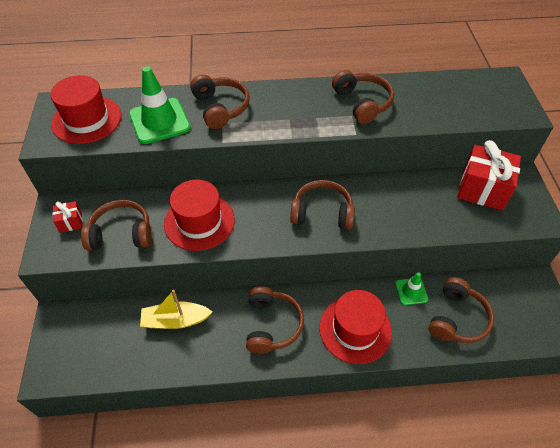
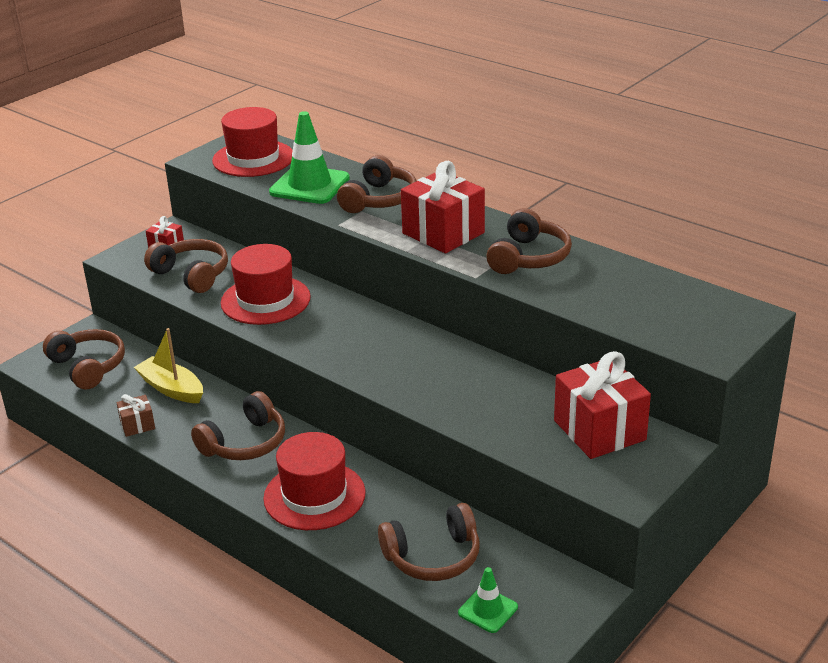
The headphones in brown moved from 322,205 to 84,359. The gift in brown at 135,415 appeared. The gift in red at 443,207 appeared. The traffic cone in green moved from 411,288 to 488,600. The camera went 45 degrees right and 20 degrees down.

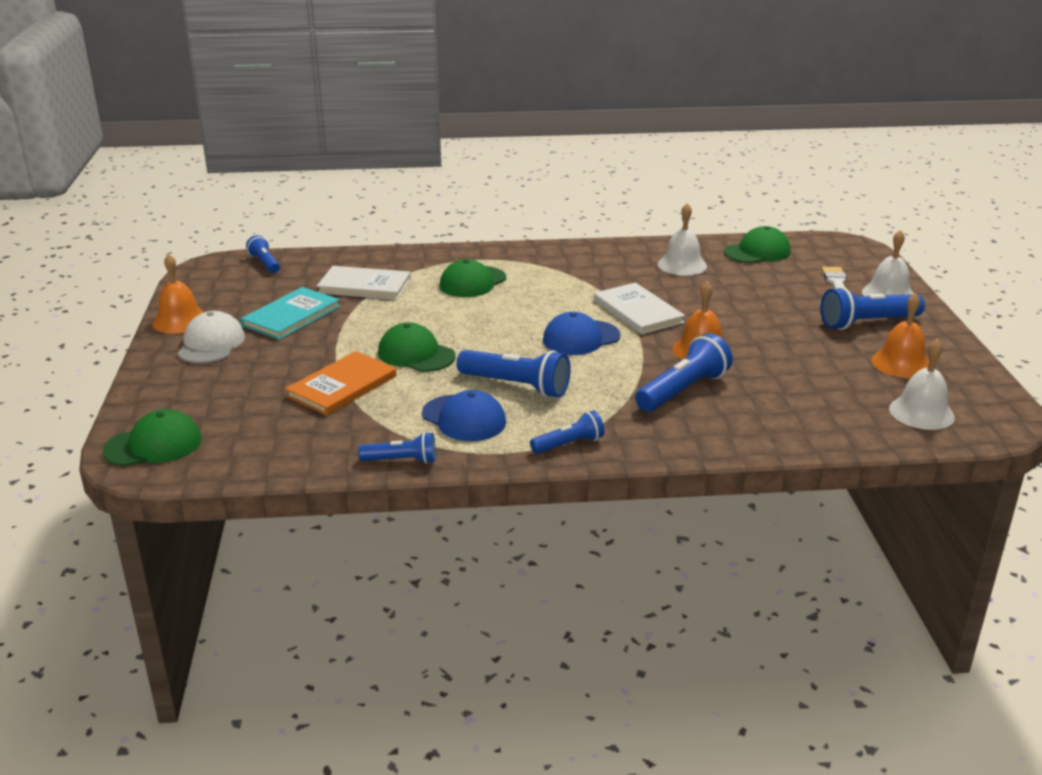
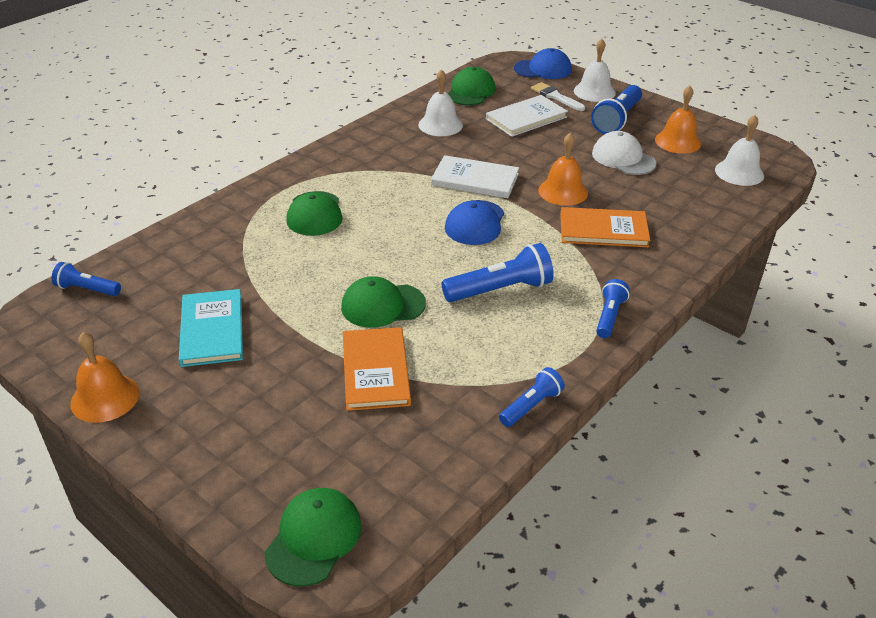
The book in white moved from 364,283 to 527,116. The cap in blue moved from 464,415 to 543,63. The flashlight in blue at 684,372 was replaced by the book in orange at 605,227. The cap in white moved from 211,337 to 624,153. The camera went 45 degrees left and 10 degrees up.

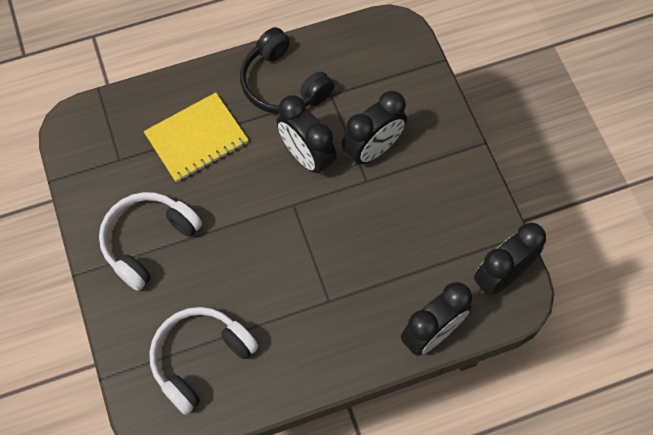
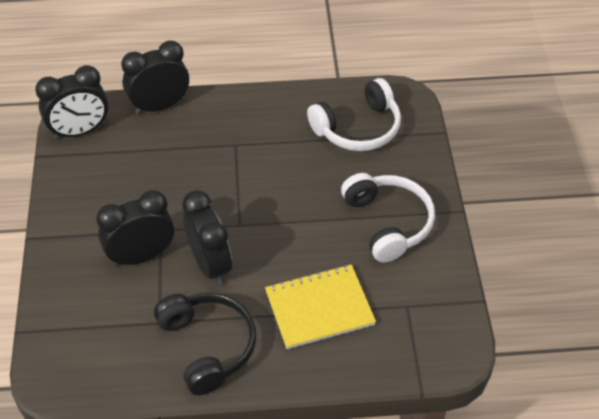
The headphones in white at 150,241 turned 75 degrees counterclockwise. The camera went 165 degrees left and 15 degrees down.

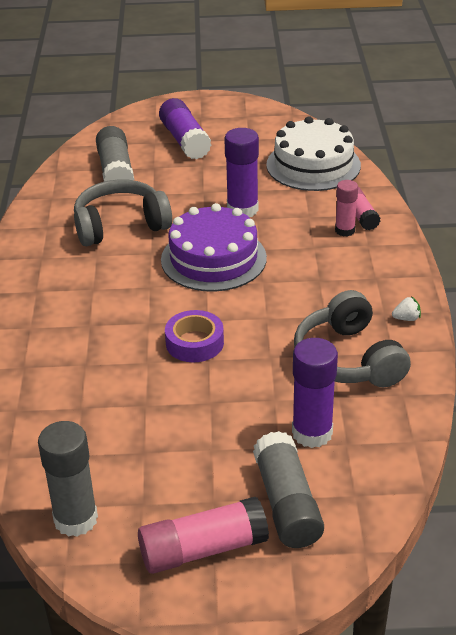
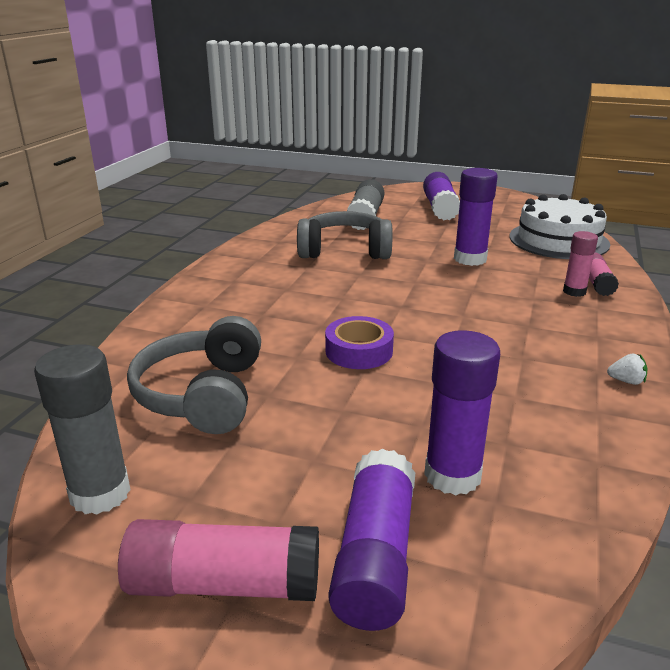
The headphones in grey moved from 352,338 to 194,375. The glue stick in grey at 288,489 became the glue stick in purple at 372,539. The cake in purple at 214,247 disappeared. The camera went 20 degrees right and 10 degrees down.

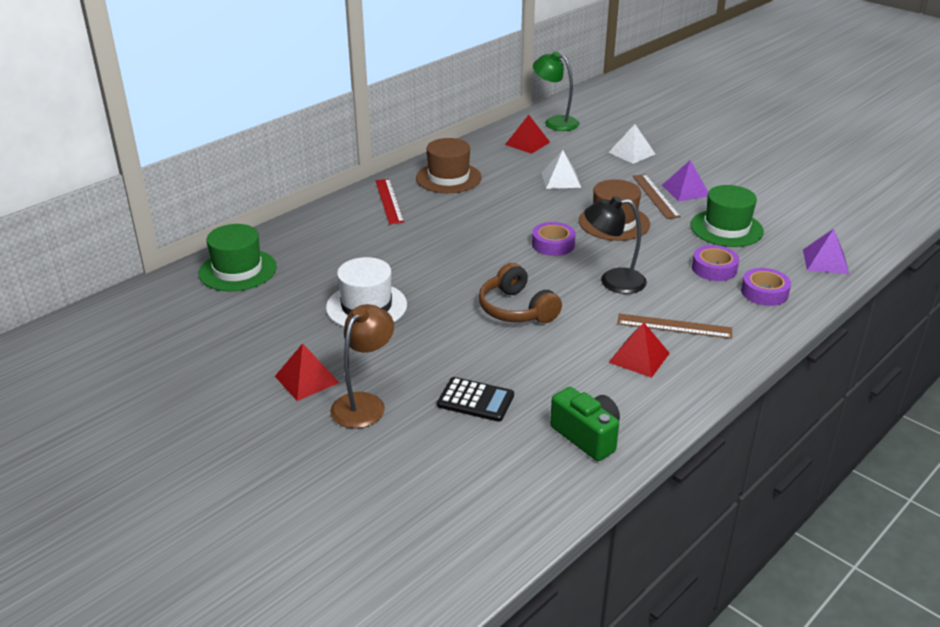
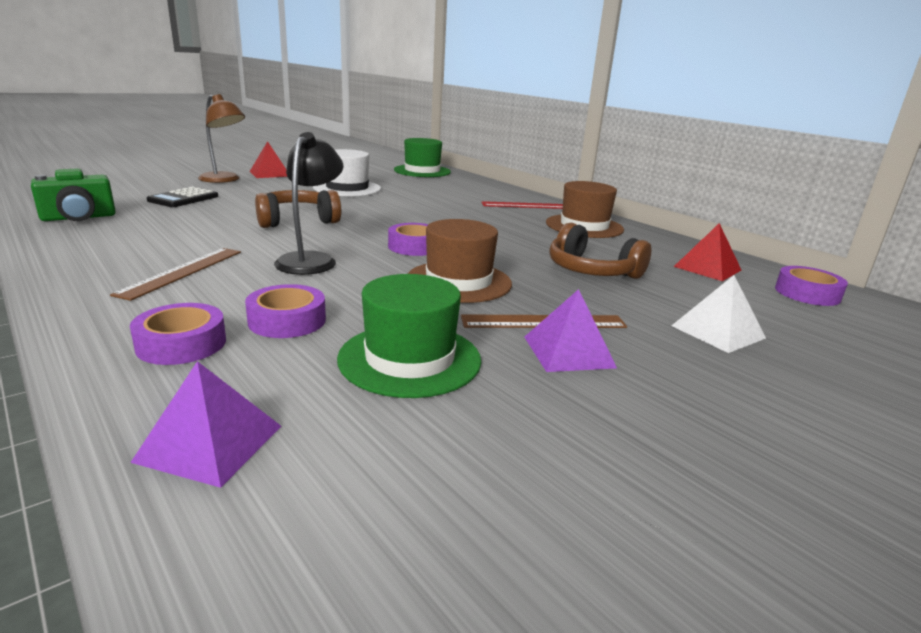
The pyramid in white at 561,169 was replaced by the headphones in brown at 600,251. The lamp in green at 556,91 was replaced by the tape in purple at 811,286. The pyramid in red at 639,350 disappeared. The camera went 95 degrees right and 10 degrees down.

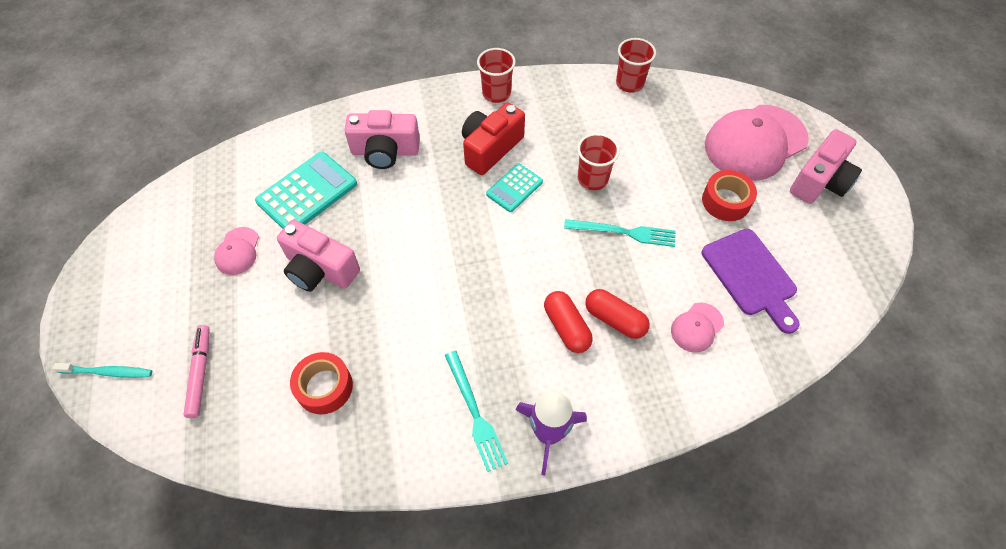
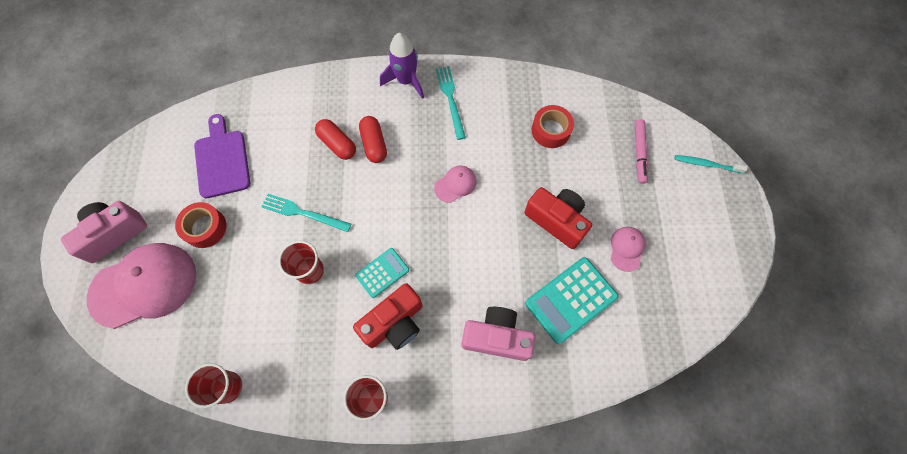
The cap in pink moved from 697,327 to 455,184. The camera in pink at 318,256 became the camera in red at 558,218. The camera went 170 degrees left and 10 degrees up.

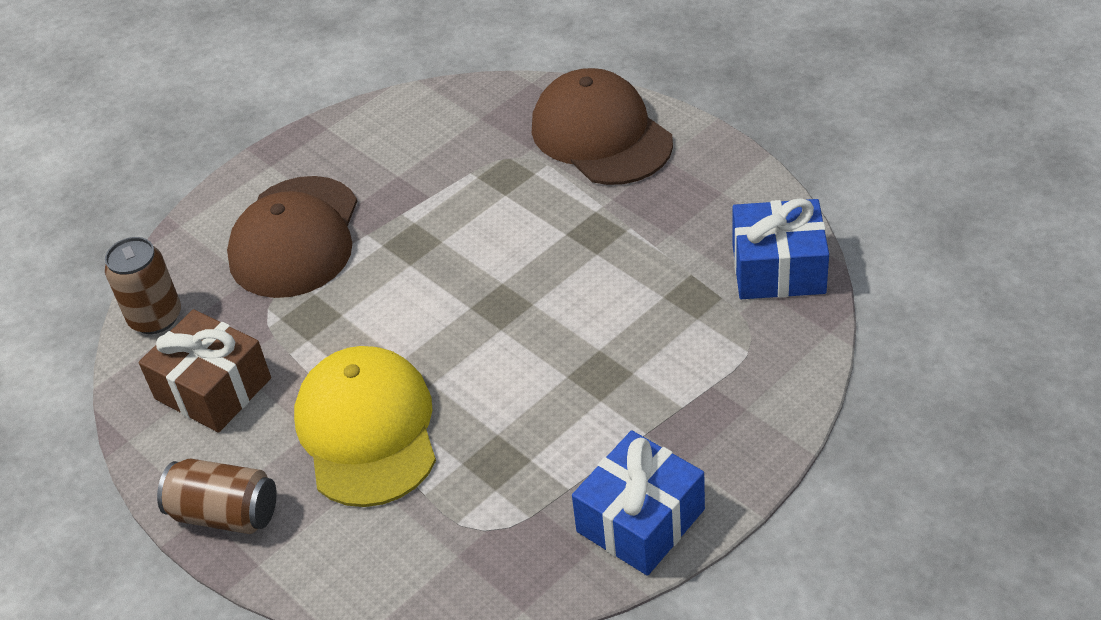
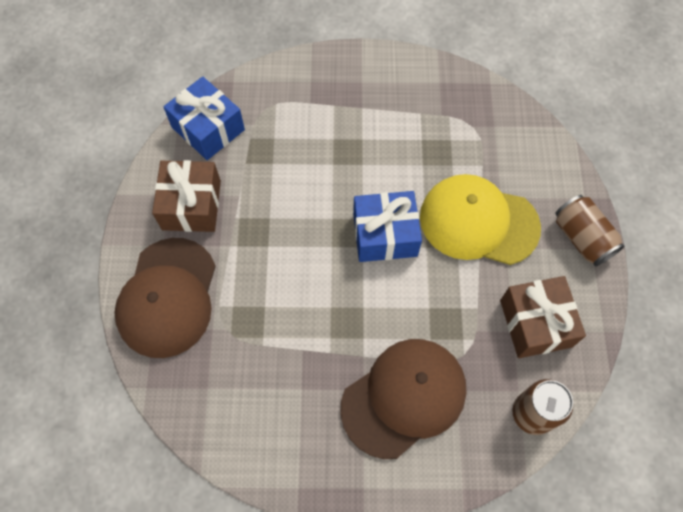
The gift in brown at 186,196 appeared. The gift in blue moved from 638,503 to 387,226. The cap in yellow at 365,426 turned 75 degrees clockwise. The camera went 140 degrees left and 20 degrees up.

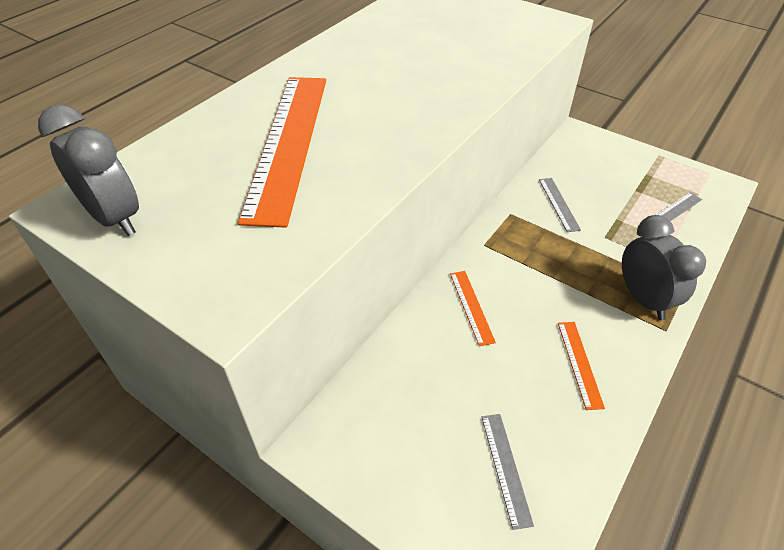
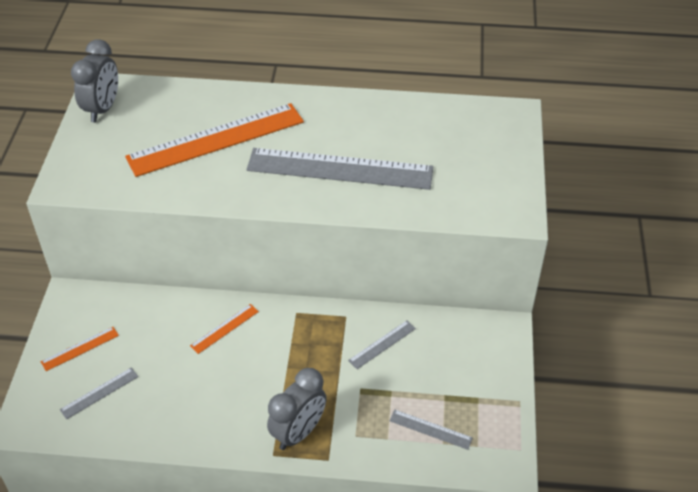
The ruler in orange moved from 581,366 to 80,349. The ruler in grey at 340,169 appeared. The camera went 60 degrees right and 0 degrees up.

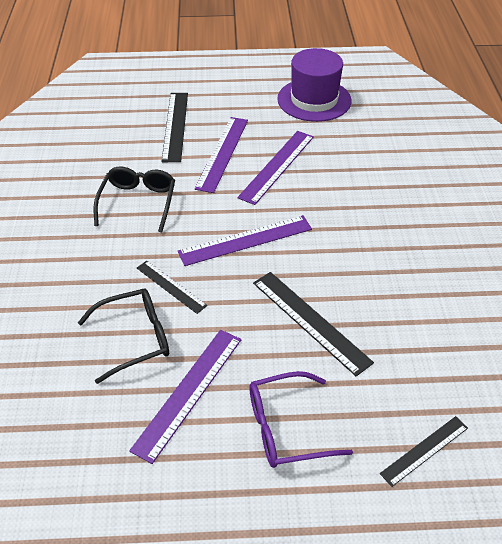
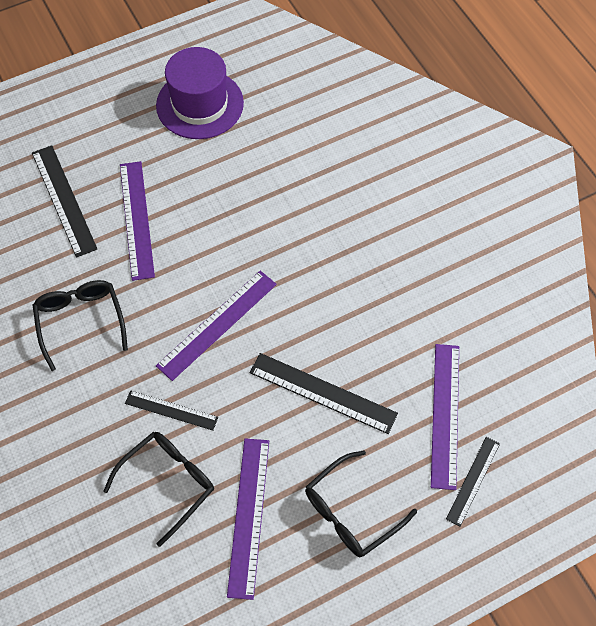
The glasses in purple at 301,419 became the glasses in black at 361,503. The ruler in purple moved from 275,168 to 445,417. The camera went 25 degrees left and 15 degrees up.

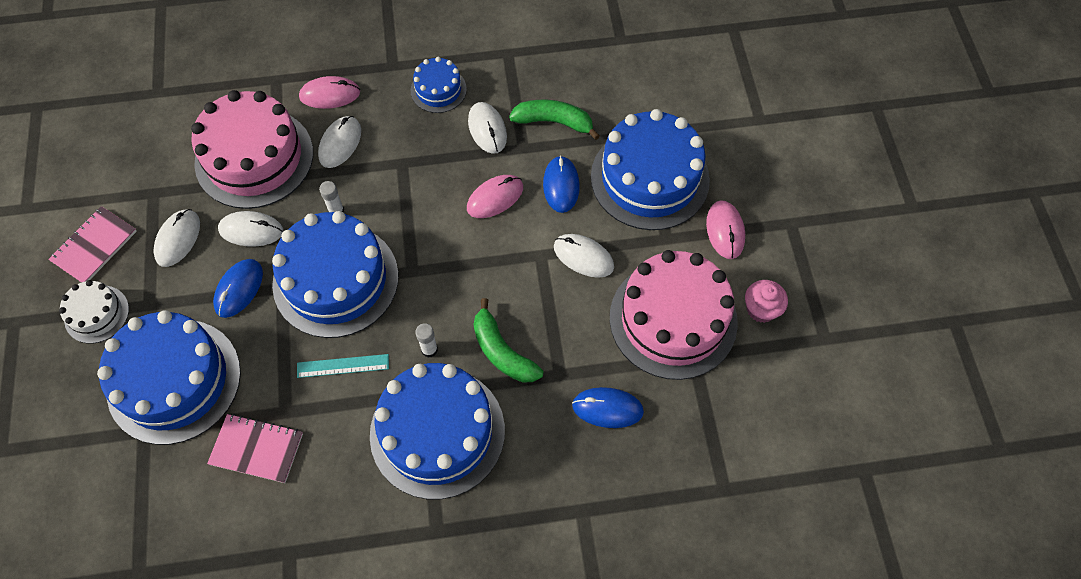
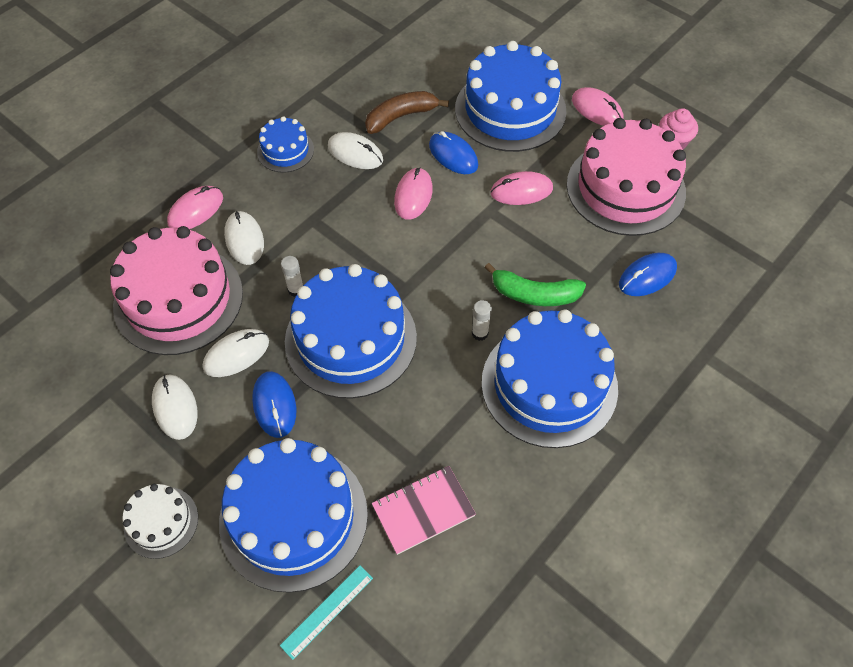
The ruler in turquoise moved from 343,366 to 326,613. The banana in green at 554,120 became the banana in brown at 407,112. The mouse in white at 584,256 became the mouse in pink at 521,188. The notebook in pink at 92,244 disappeared. The camera went 40 degrees left and 5 degrees down.

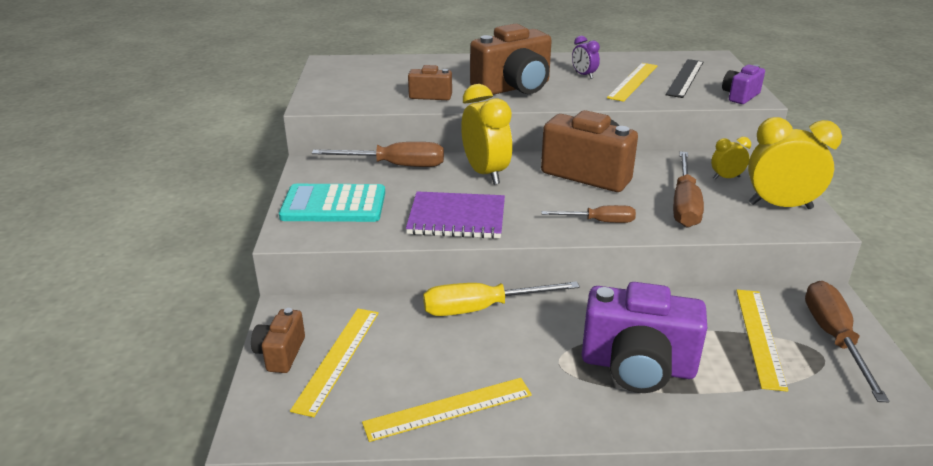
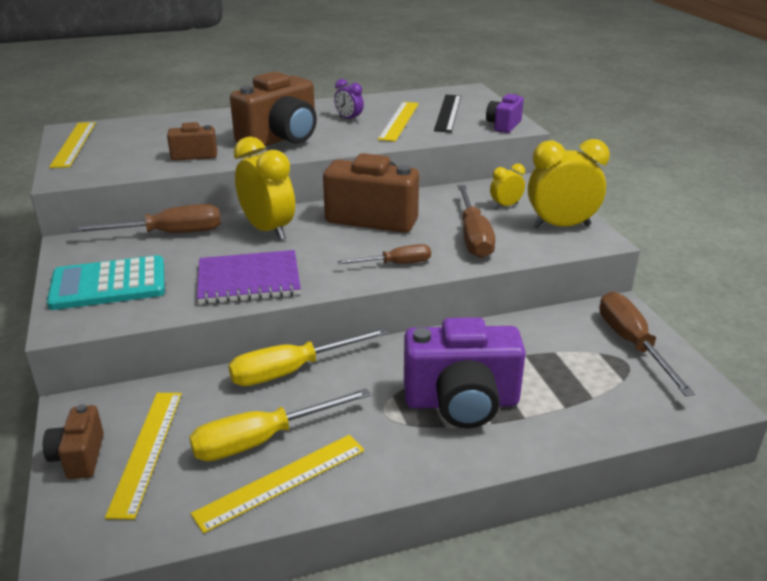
The ruler in yellow moved from 762,341 to 72,145. The screwdriver in yellow at 280,424 appeared. The camera went 15 degrees left and 0 degrees up.

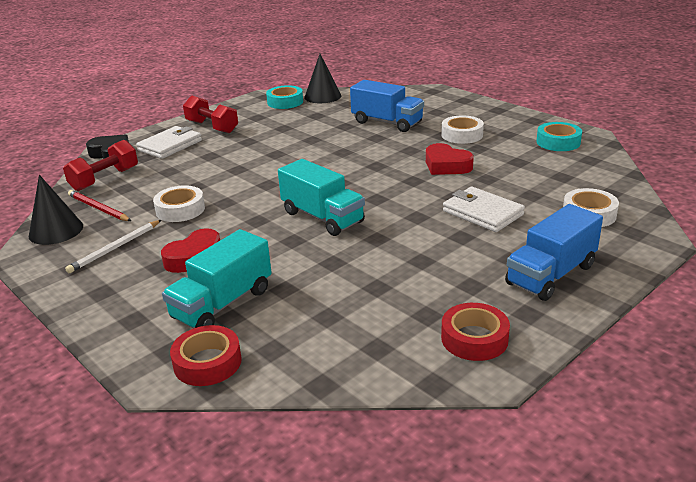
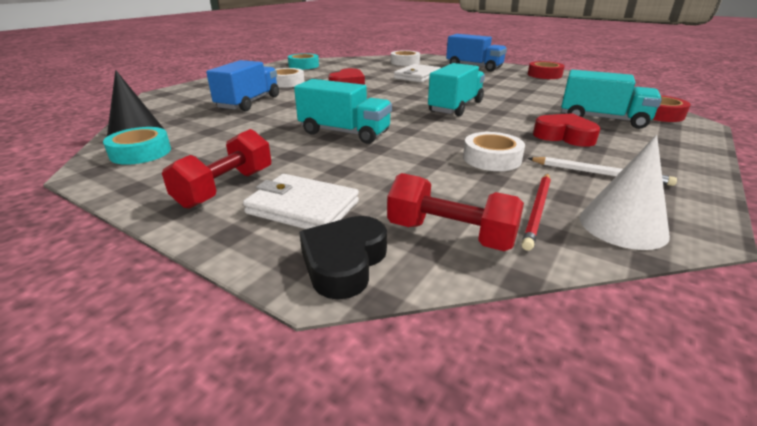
The truck in turquoise at 343,111 appeared. The cone in black at 56,210 became the cone in white at 625,192. The camera went 105 degrees left and 0 degrees up.

